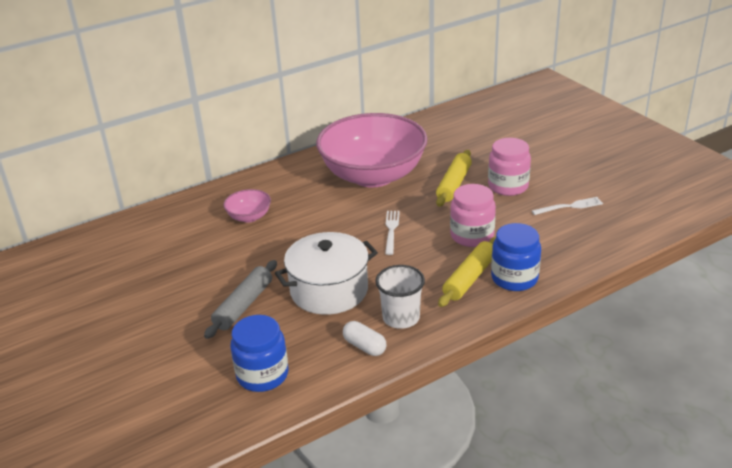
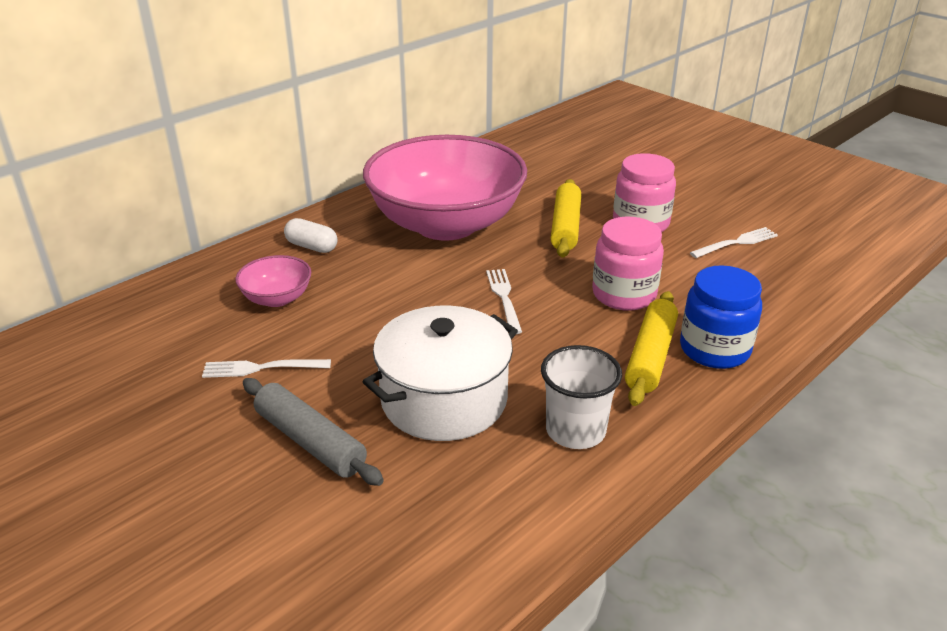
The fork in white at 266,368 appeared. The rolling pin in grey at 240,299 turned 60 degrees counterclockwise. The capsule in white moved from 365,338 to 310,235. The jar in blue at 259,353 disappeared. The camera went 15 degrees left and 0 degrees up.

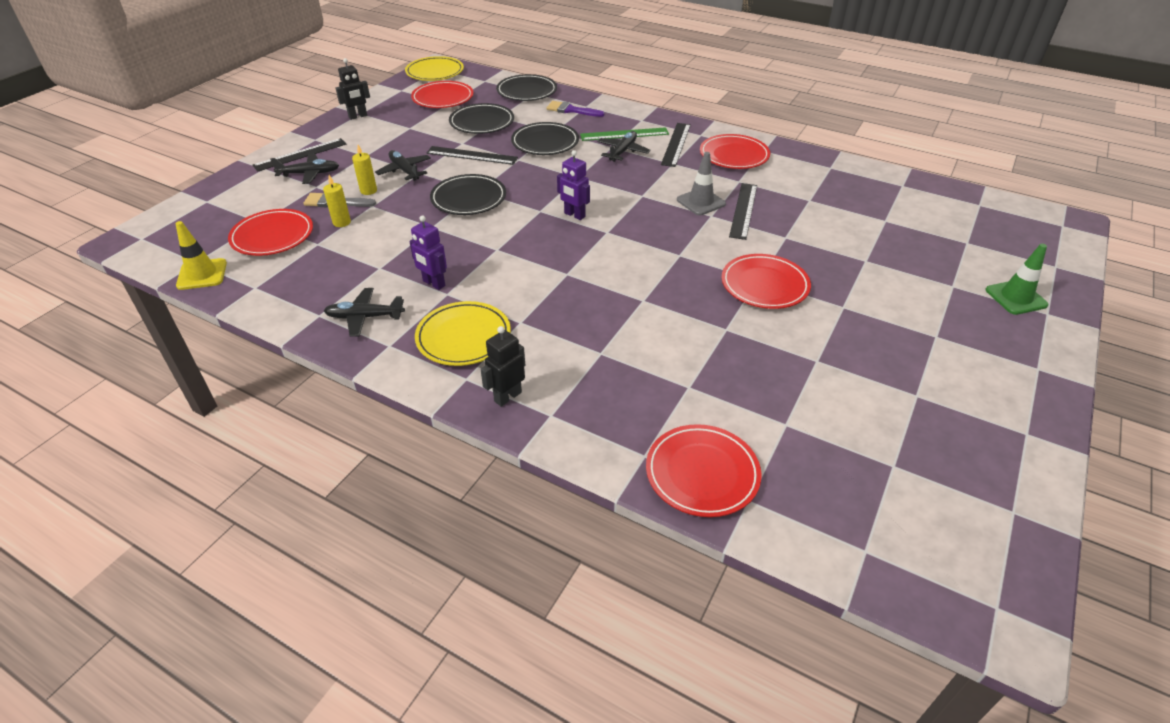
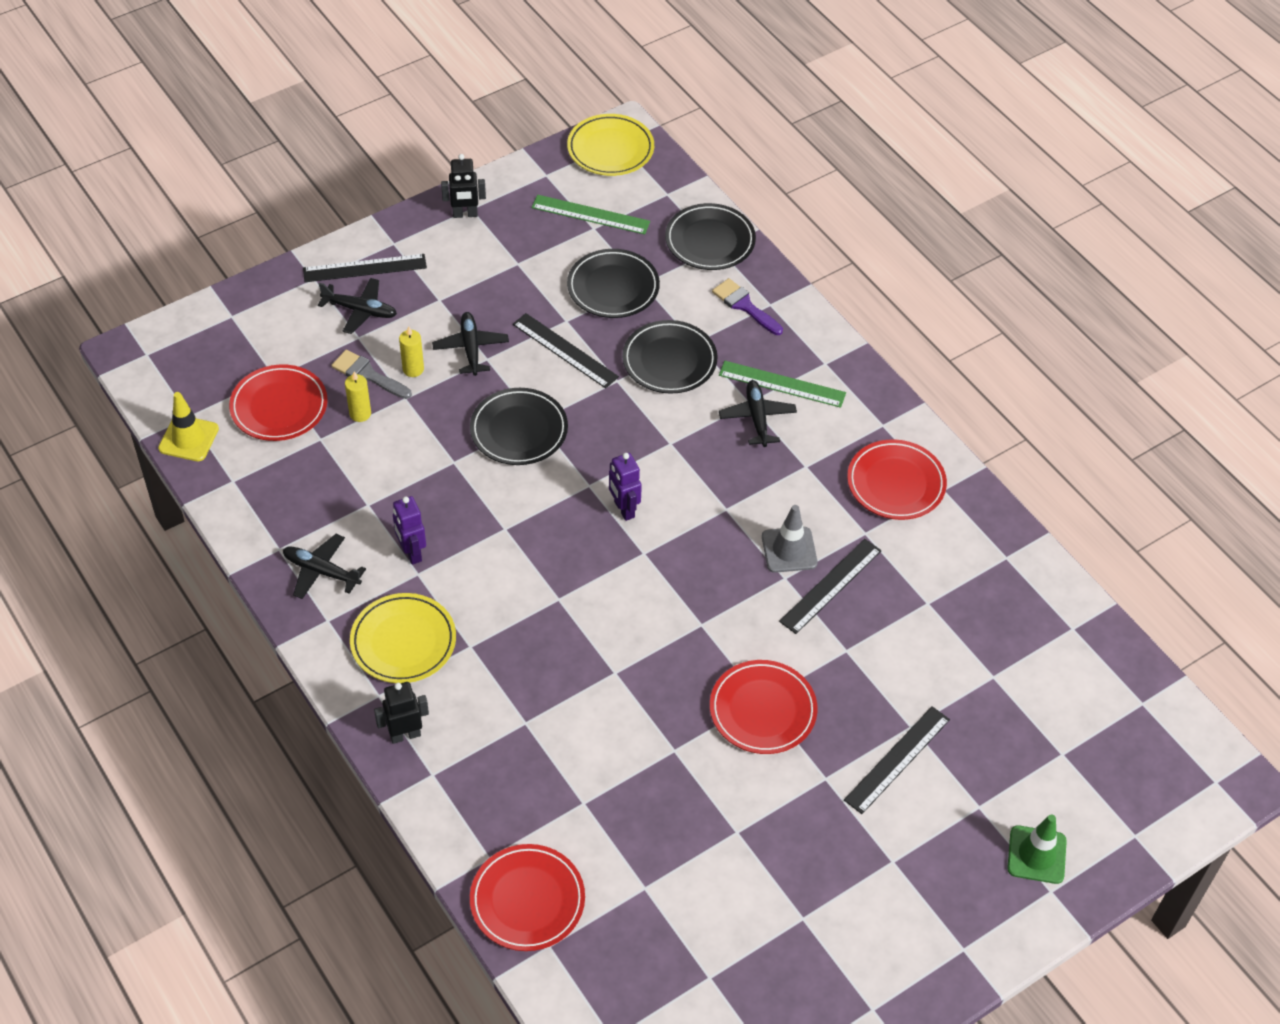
The plate in red at 442,94 was replaced by the ruler in green at 591,215. The plane in black at 624,146 turned 60 degrees counterclockwise. The ruler in black moved from 676,145 to 897,760. The camera went 25 degrees right and 10 degrees up.

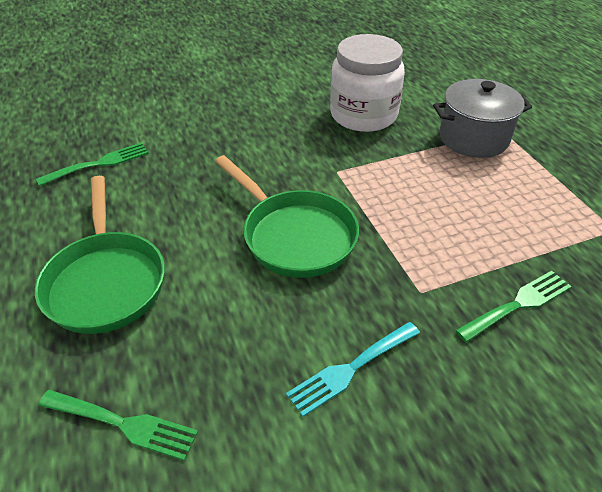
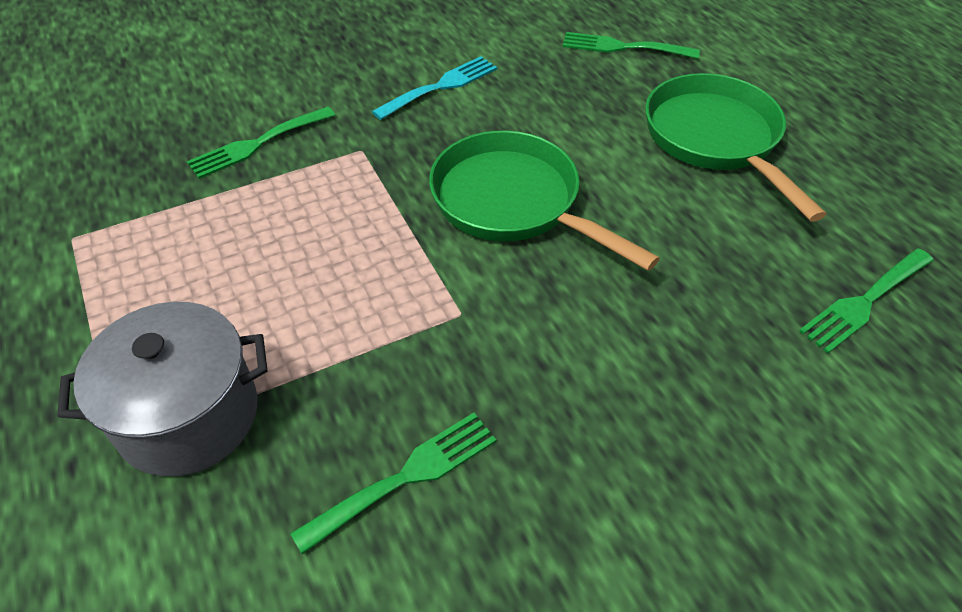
The jar in white at 367,83 was replaced by the fork in green at 393,483. The camera went 175 degrees right and 5 degrees up.

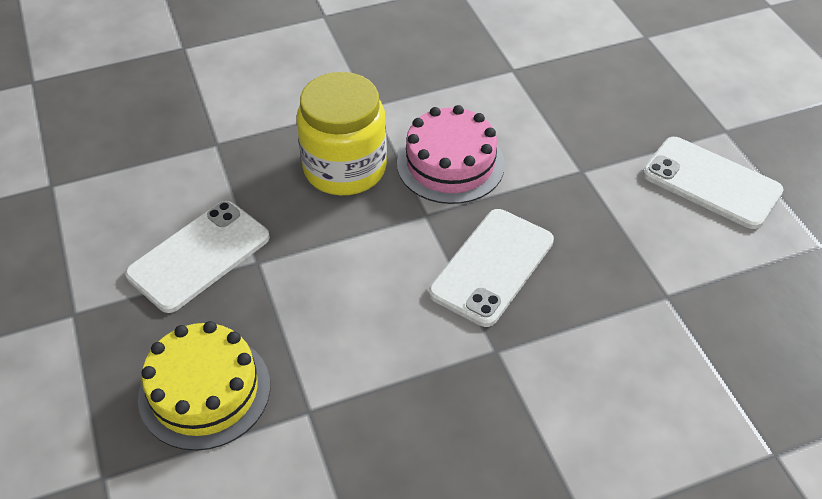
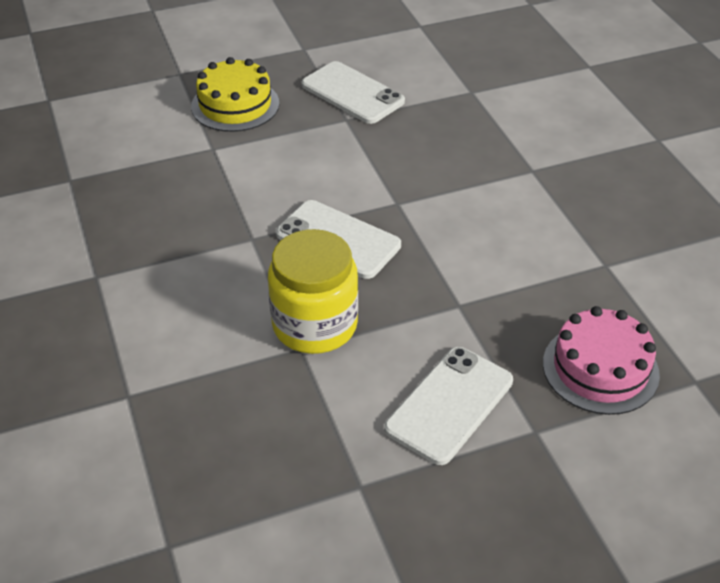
The jar in yellow moved from 342,133 to 313,291. The cake in pink moved from 451,154 to 601,360. The camera went 90 degrees right and 5 degrees down.

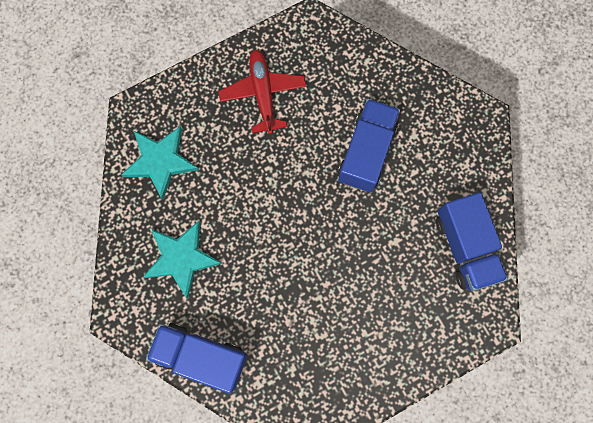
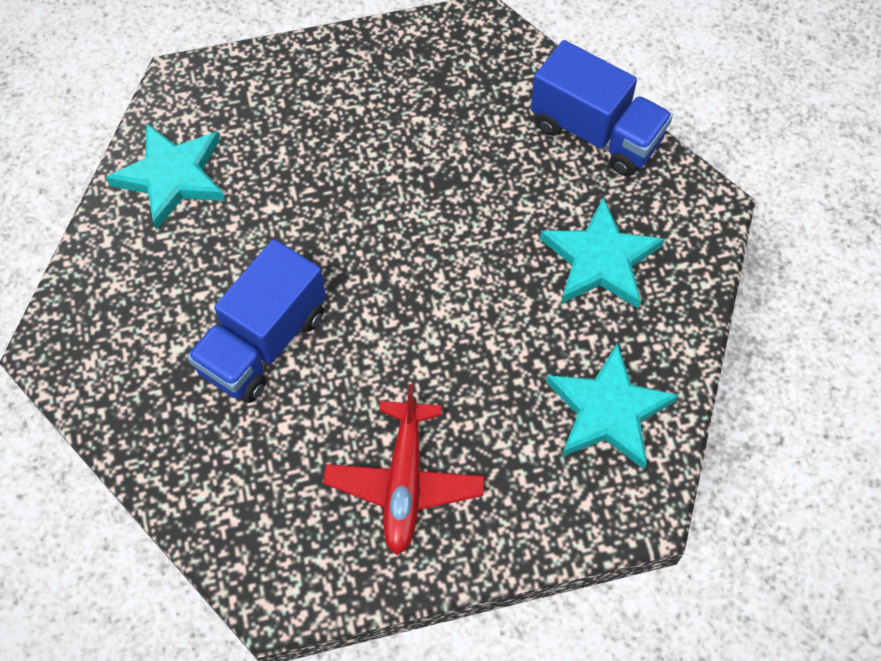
The truck in blue at 472,241 was replaced by the star in turquoise at 166,177. The camera went 165 degrees left and 15 degrees down.

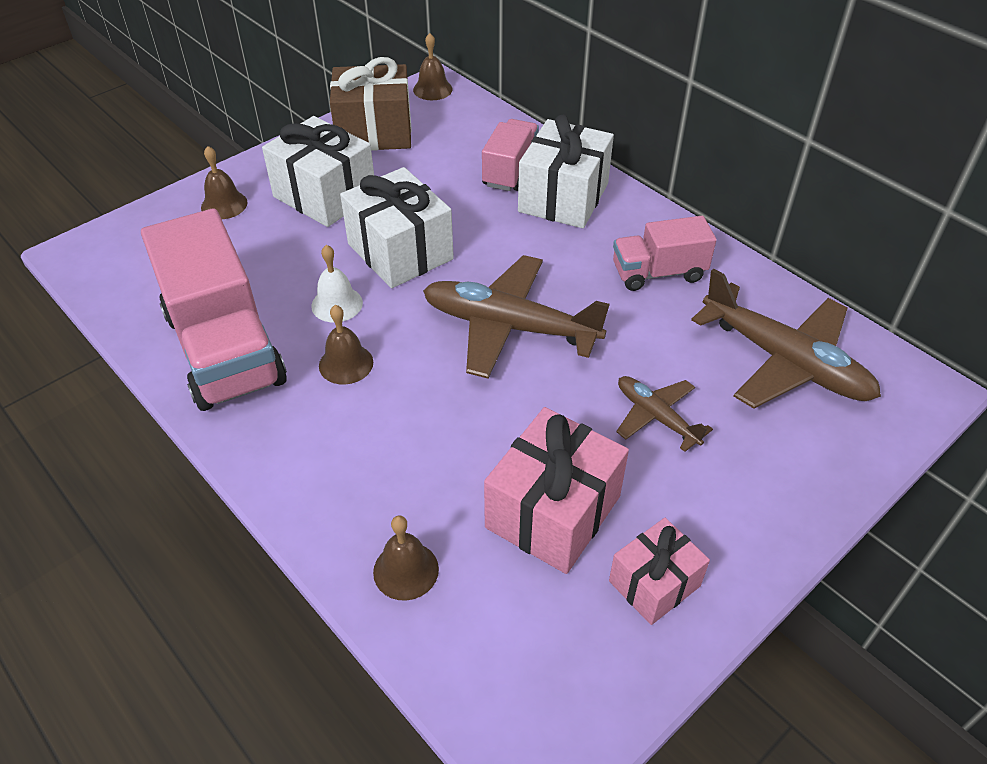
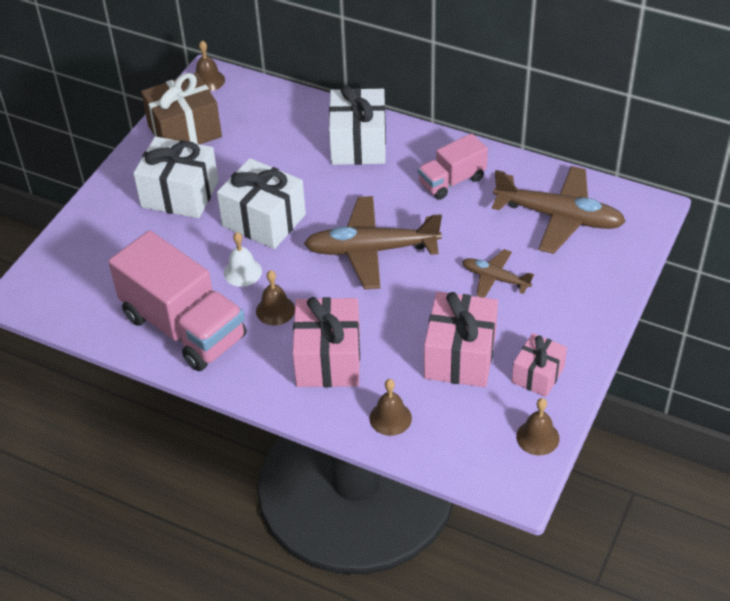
The gift in pink at 326,342 appeared. The bell in brown moved from 224,182 to 538,426. The truck in pink at 510,155 disappeared. The camera went 20 degrees left and 0 degrees up.

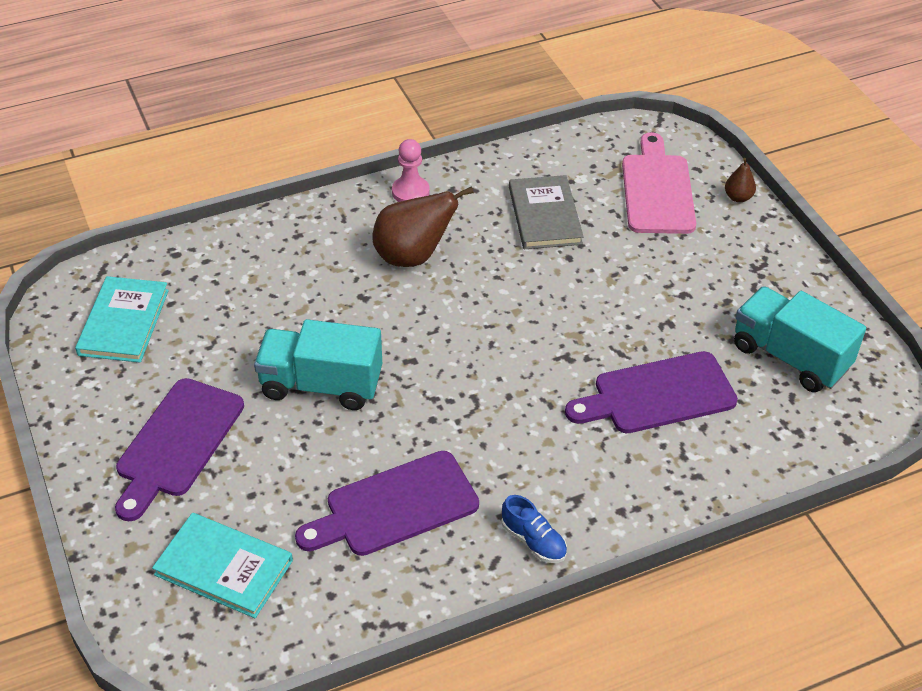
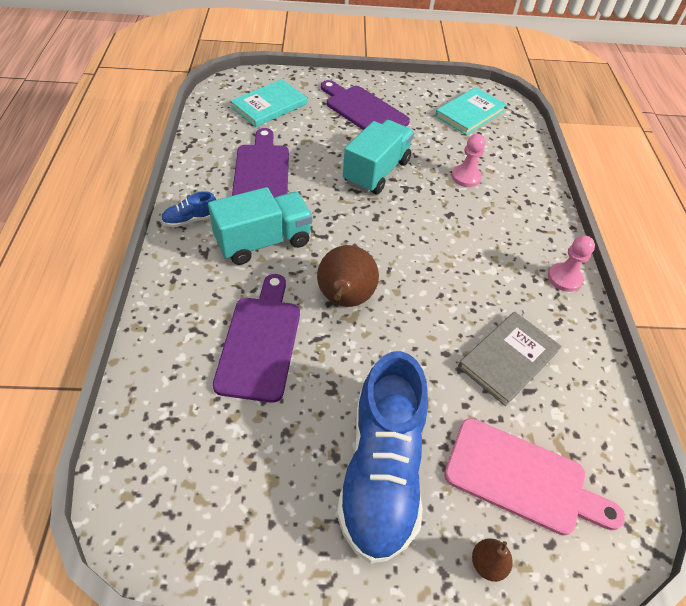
The truck in turquoise moved from 800,339 to 260,226. The pear in brown moved from 423,226 to 348,276. The shoe in blue at 382,457 appeared. The book in turquoise at 122,319 turned 75 degrees counterclockwise. The pawn in pink at 469,160 appeared. The book in grey at 546,212 turned 60 degrees counterclockwise. The camera went 110 degrees right and 5 degrees up.

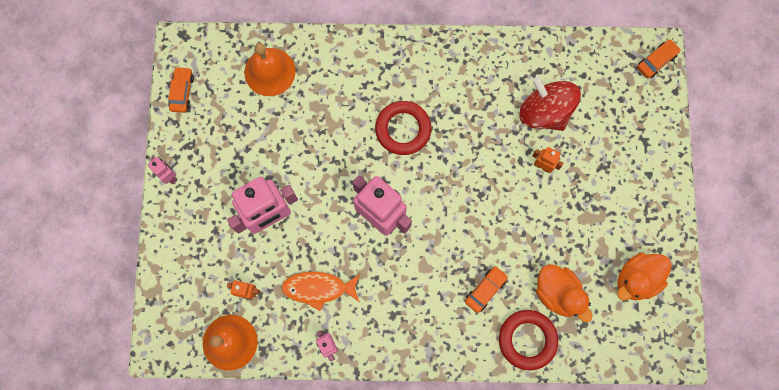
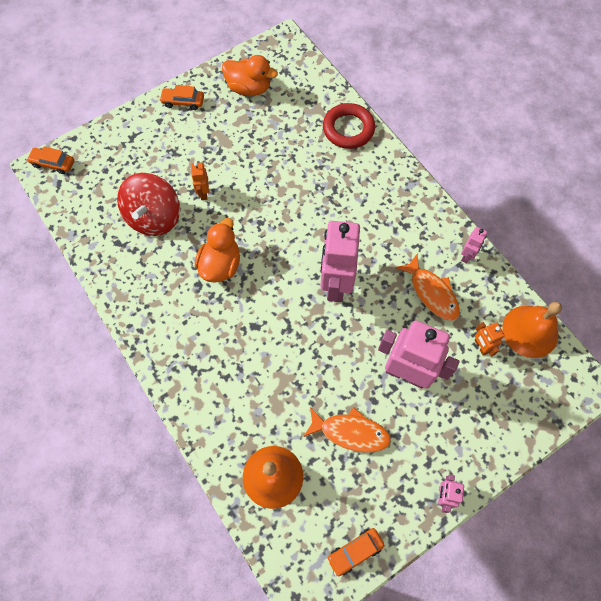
The car in orange moved from 486,289 to 181,97. The duck in orange moved from 564,293 to 217,250. The fish in orange at 347,430 appeared. The ring in red at 403,128 disappeared. The camera went 125 degrees left and 10 degrees down.

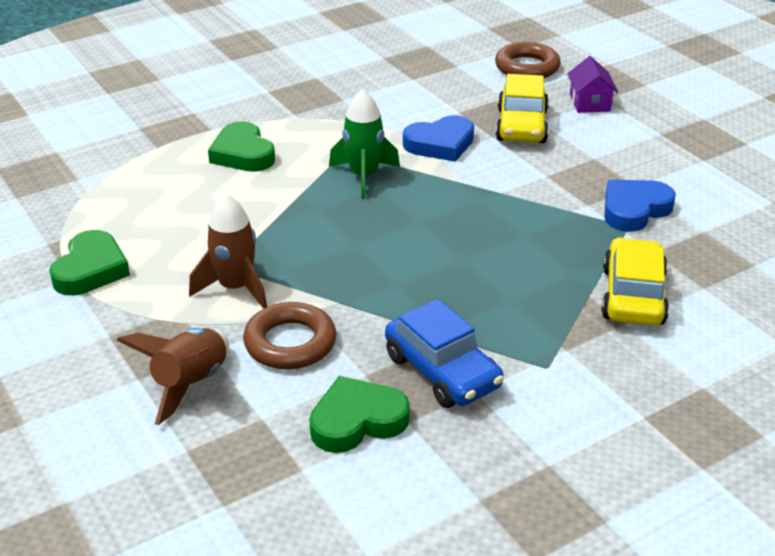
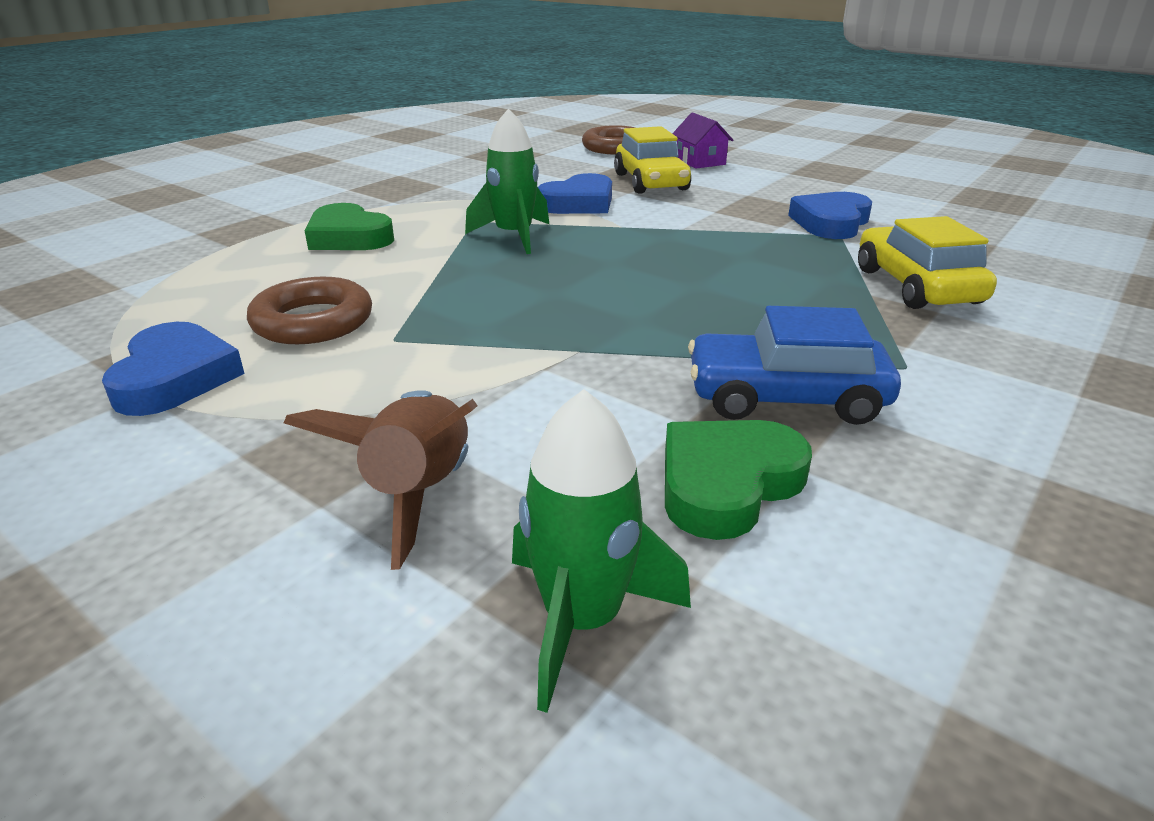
The heart in green at 89,262 became the heart in blue at 173,369. The ring in brown moved from 289,335 to 309,310. The rocket in green at 601,551 appeared. The car in blue at 444,353 turned 150 degrees clockwise. The rocket in brown at 228,251 disappeared. The camera went 20 degrees left and 5 degrees down.

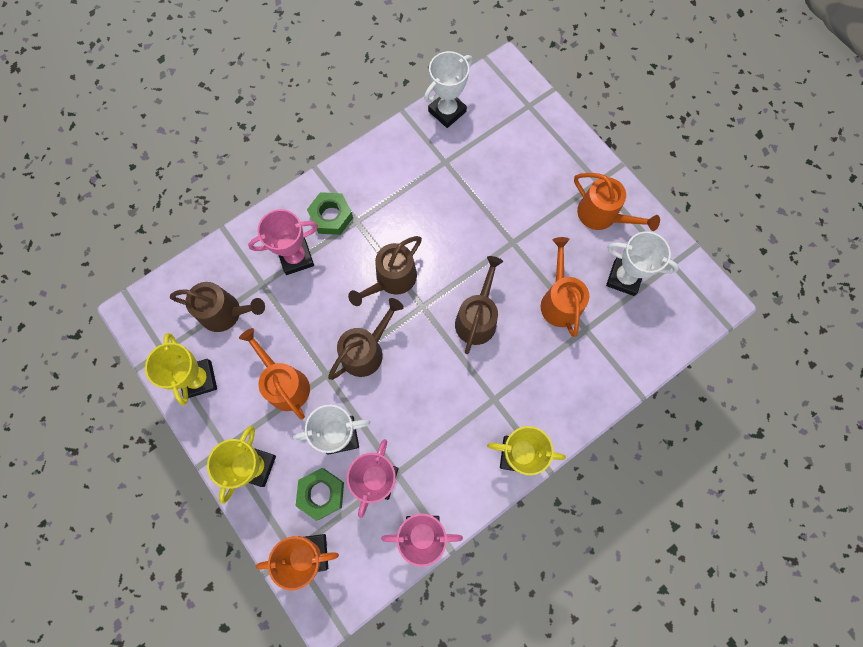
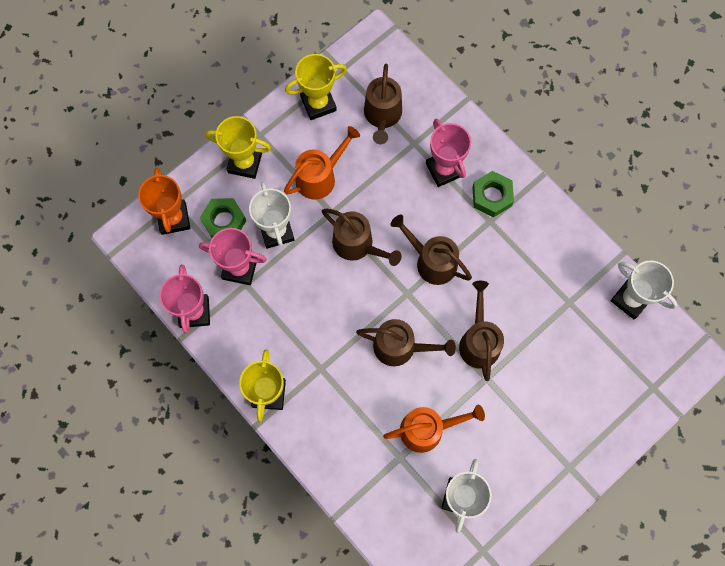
The watering can in brown at 481,331 appeared. The watering can in orange at 617,202 disappeared. The camera went 85 degrees right and 0 degrees up.

